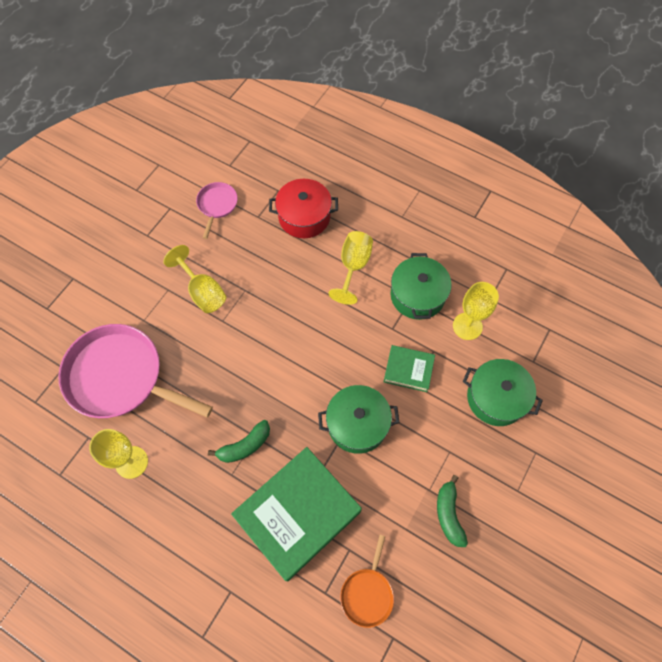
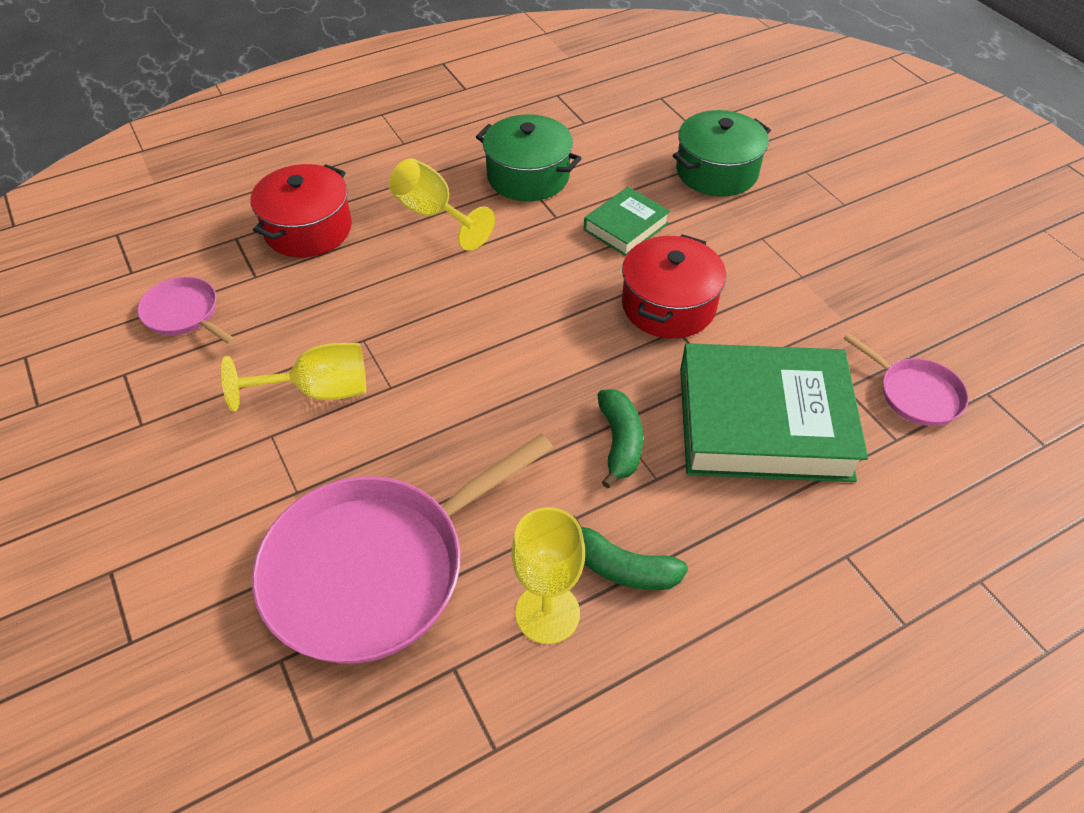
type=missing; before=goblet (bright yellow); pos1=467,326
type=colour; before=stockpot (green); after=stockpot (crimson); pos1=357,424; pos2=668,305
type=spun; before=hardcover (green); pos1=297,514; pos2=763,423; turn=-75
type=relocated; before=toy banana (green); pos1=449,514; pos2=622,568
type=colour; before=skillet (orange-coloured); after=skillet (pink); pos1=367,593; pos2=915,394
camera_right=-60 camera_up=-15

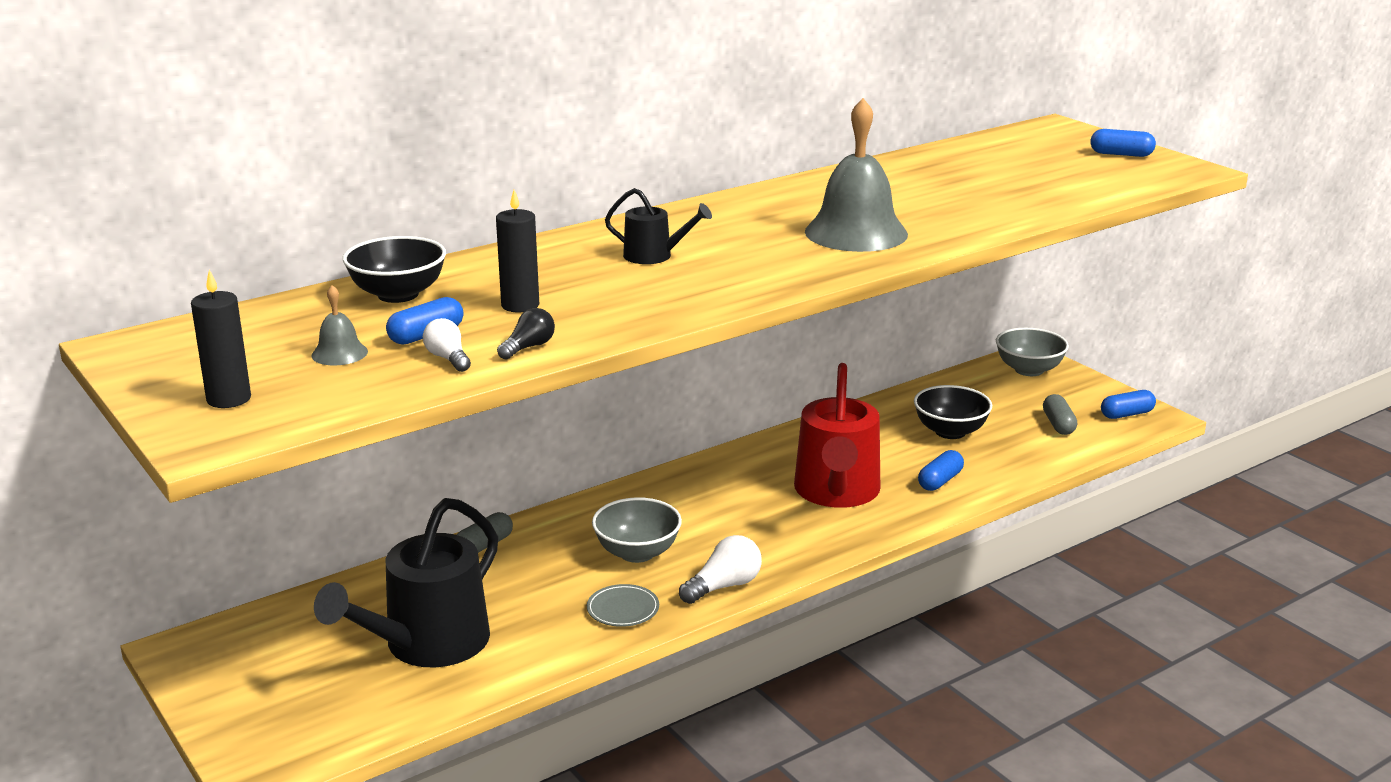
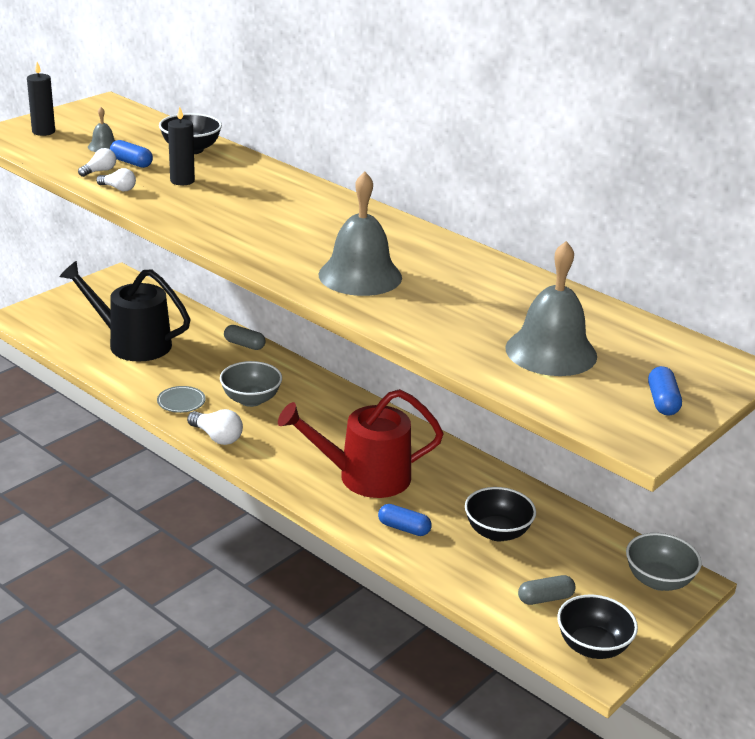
type=missing; before=sprinkling can (ebony); pos1=654,256
type=colour; before=lightbulb (ebony); after=lightbulb (white); pos1=528,347; pos2=118,189
type=exchanged; before=capsule (blue); after=bowl (ebony); pos1=1126,414; pos2=592,646
type=appeared; after=bell (gray); pos2=551,351
camera_right=75 camera_up=5

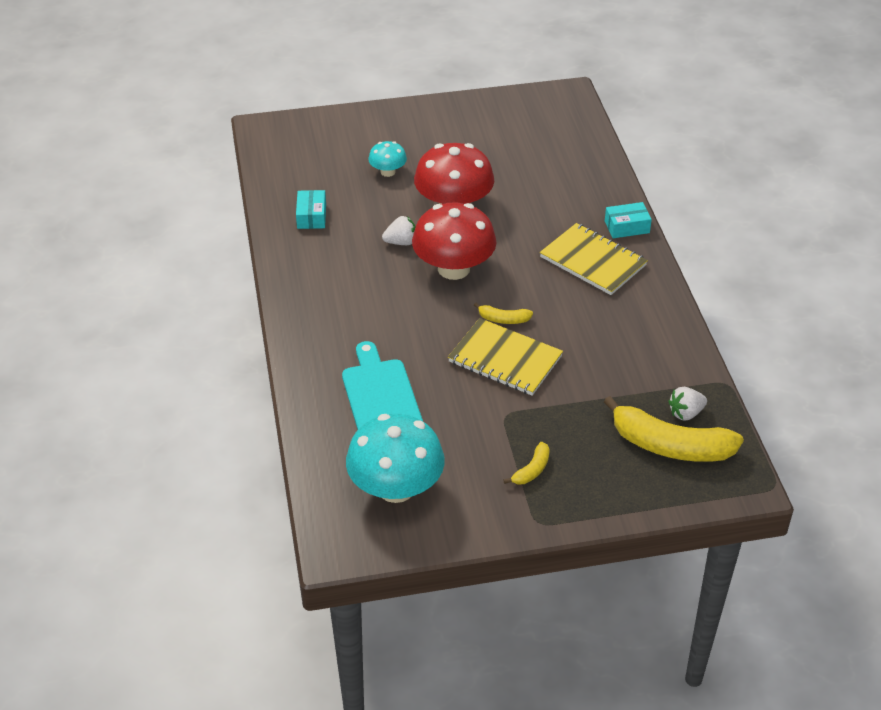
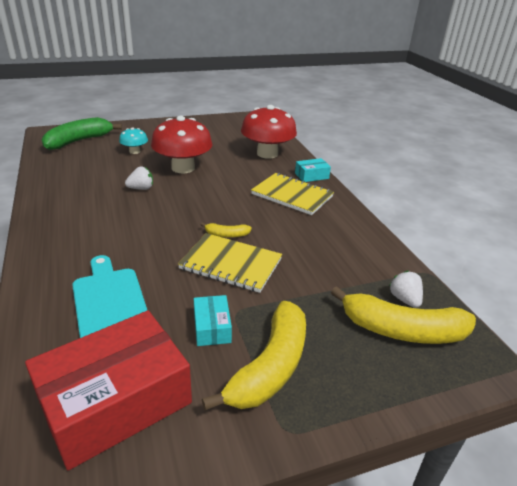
type=relocated; before=parcel (teal); pos1=311,216; pos2=212,327
type=relocated; before=fungus (crimson); pos1=453,268; pos2=267,154
type=spun; before=toy strawberry (white); pos1=686,413; pos2=404,299; turn=105
type=exchanged; before=fungus (teal); after=parcel (crimson); pos1=396,488; pos2=116,401
type=size; before=toy banana (bright yellow); pos1=532,470; pos2=270,366; scale=2.18
type=appeared; after=toy banana (green); pos2=79,141
camera_right=-10 camera_up=-10

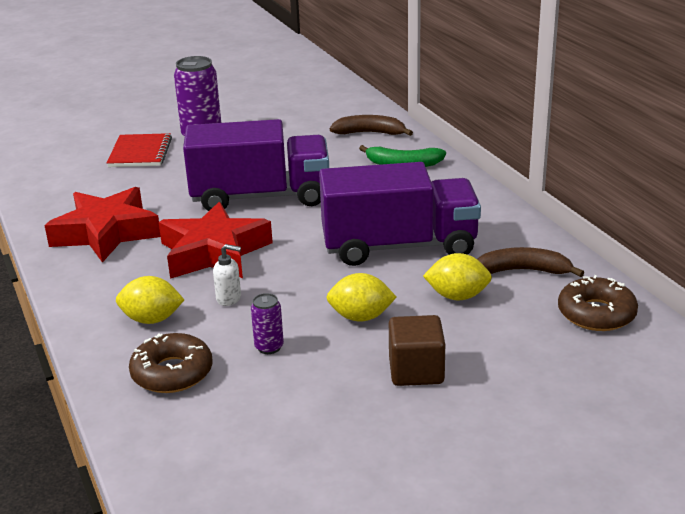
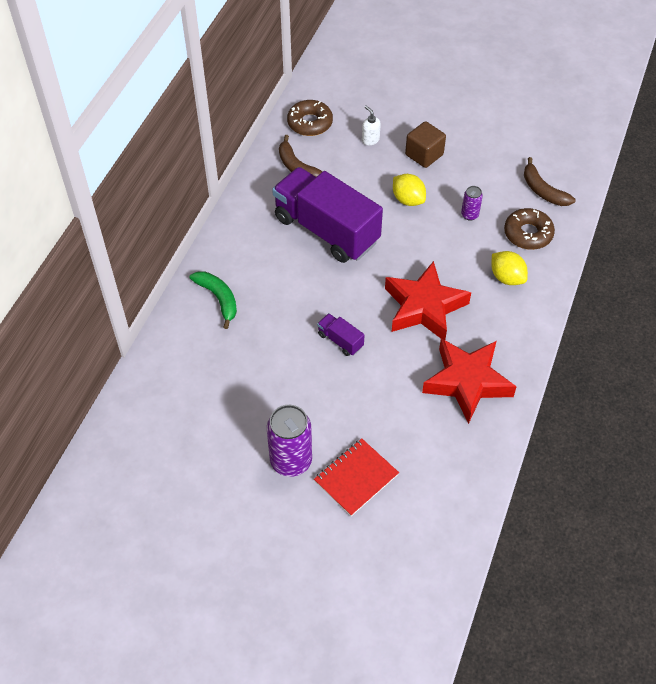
type=relocated; before=toy banana (dark brown); pos1=370,133; pos2=543,190
type=size; before=lorry (purple); pos1=260,197; pos2=340,340; scale=0.4
type=relocated; before=soap dispenser (white); pos1=229,298; pos2=370,140
type=missing; before=toy lemon (bright yellow); pos1=457,296
camera_right=-135 camera_up=25

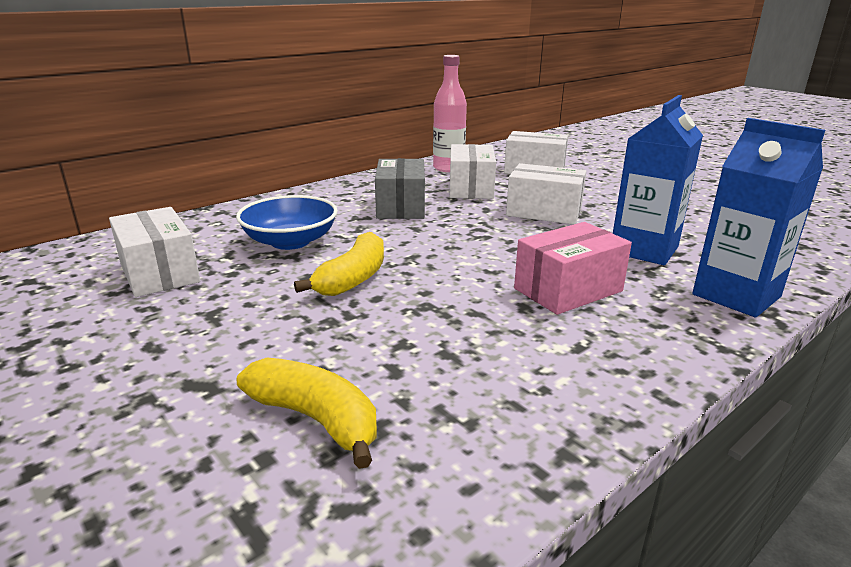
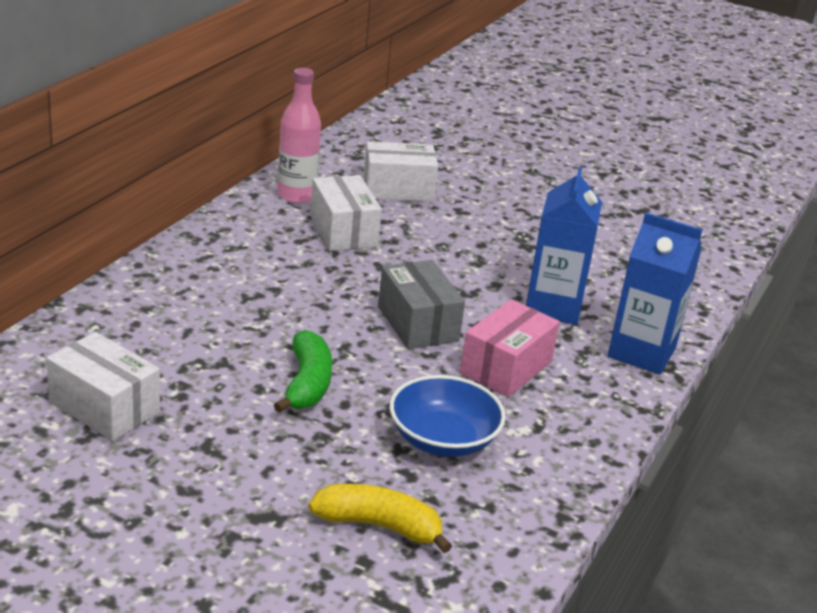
type=relocated; before=parcel (gray); pos1=400,206; pos2=417,324
type=missing; before=parcel (white); pos1=544,212
type=relocated; before=bowl (blue); pos1=290,241; pos2=443,439
type=colour; before=toy banana (bright yellow); after=toy banana (green); pos1=353,278; pos2=307,384
camera_right=-25 camera_up=5

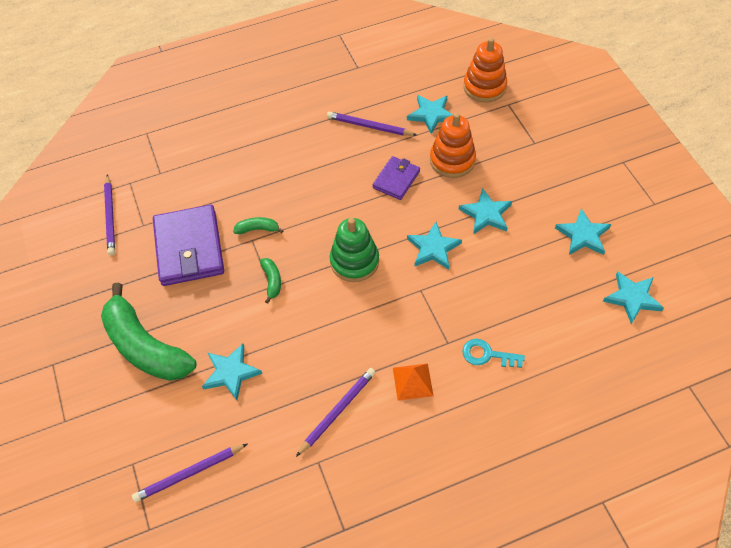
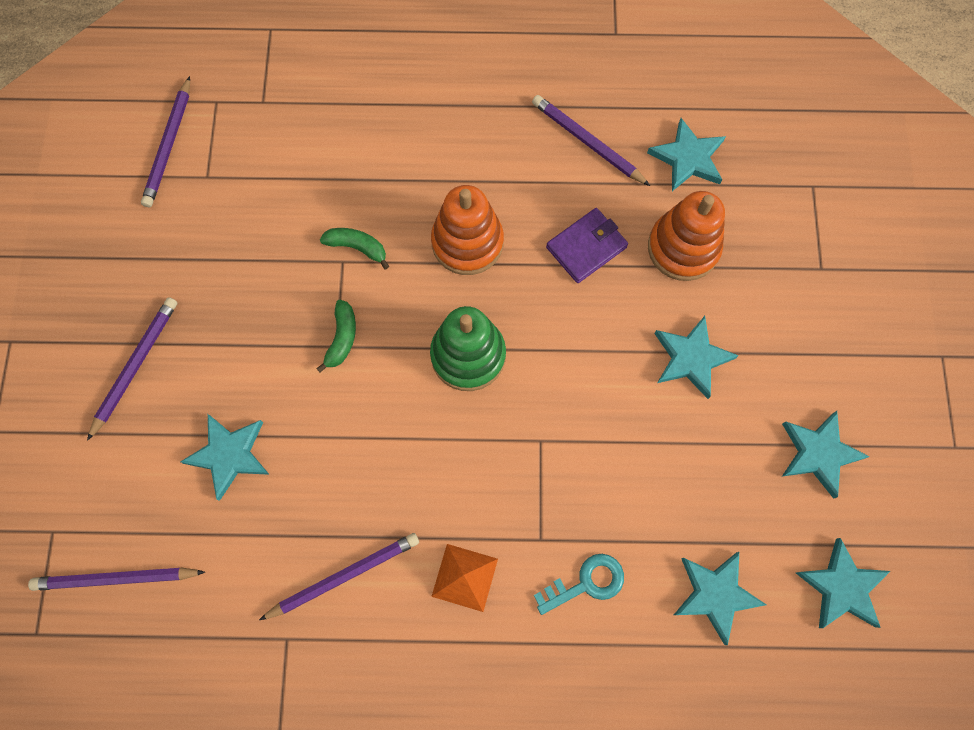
type=relocated; before=stacking toy (orange-coloured); pos1=484,87; pos2=467,242
type=missing; before=card wallet (purple); pos1=189,248
type=relocated; before=star shape (teal); pos1=433,248; pos2=715,595
type=exchanged; before=toy banana (green); after=pencil (purple); pos1=145,346; pos2=135,366
type=spun; before=door key (teal); pos1=487,355; pos2=586,583; turn=120
camera_right=20 camera_up=15

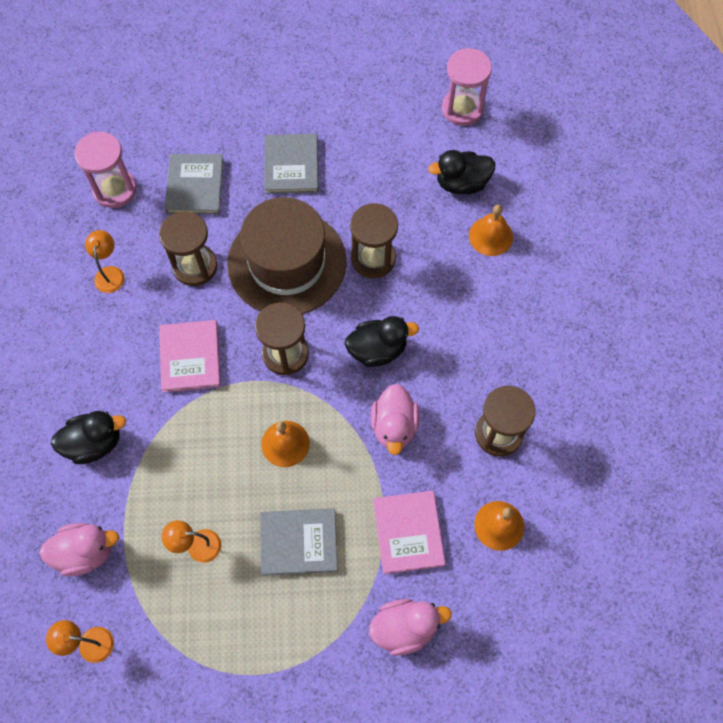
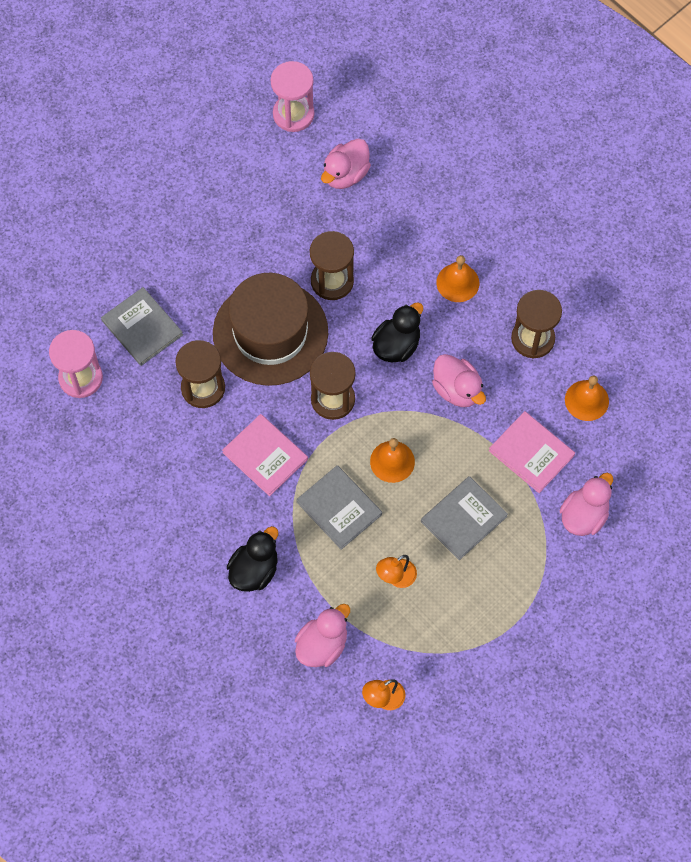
type=relocated; before=hardcover (gray); pos1=291,165; pos2=339,508
type=colour; before=rubber duck (ebony); after=rubber duck (pink); pos1=461,183; pos2=345,174
type=relocated; before=bell (orange-coloured); pos1=491,236; pos2=457,282
type=missing; before=desk lamp (orange-coloured); pos1=110,273
camera_right=-40 camera_up=0

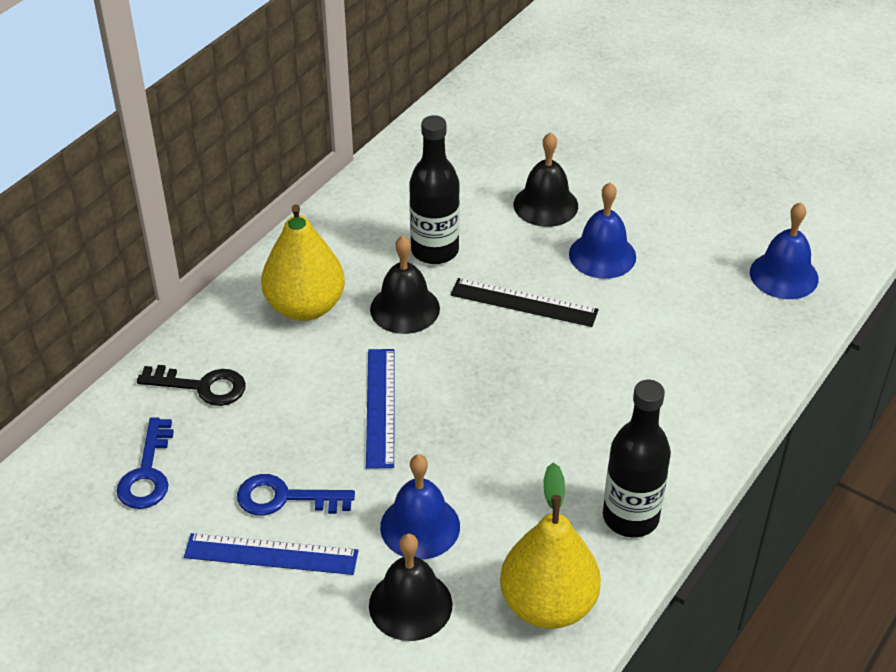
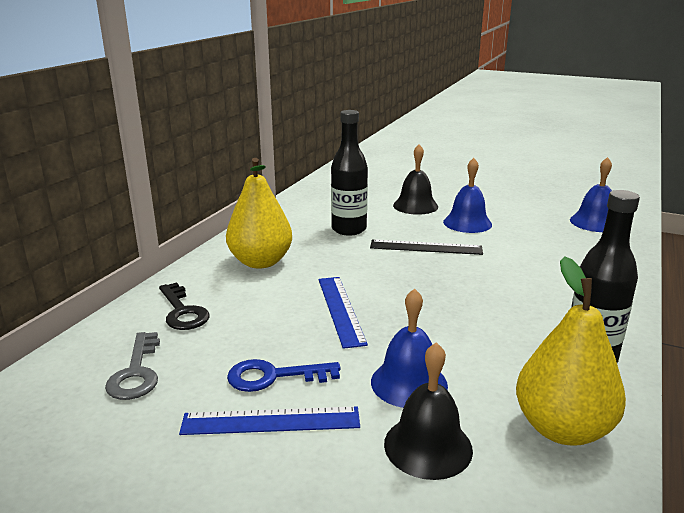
type=missing; before=bell (ebony); pos1=405,308
type=spun; before=door key (ebony); pos1=202,386; pos2=183,312; turn=60
type=colour; before=door key (blue); after=door key (gray); pos1=147,473; pos2=136,372
camera_right=-10 camera_up=-20

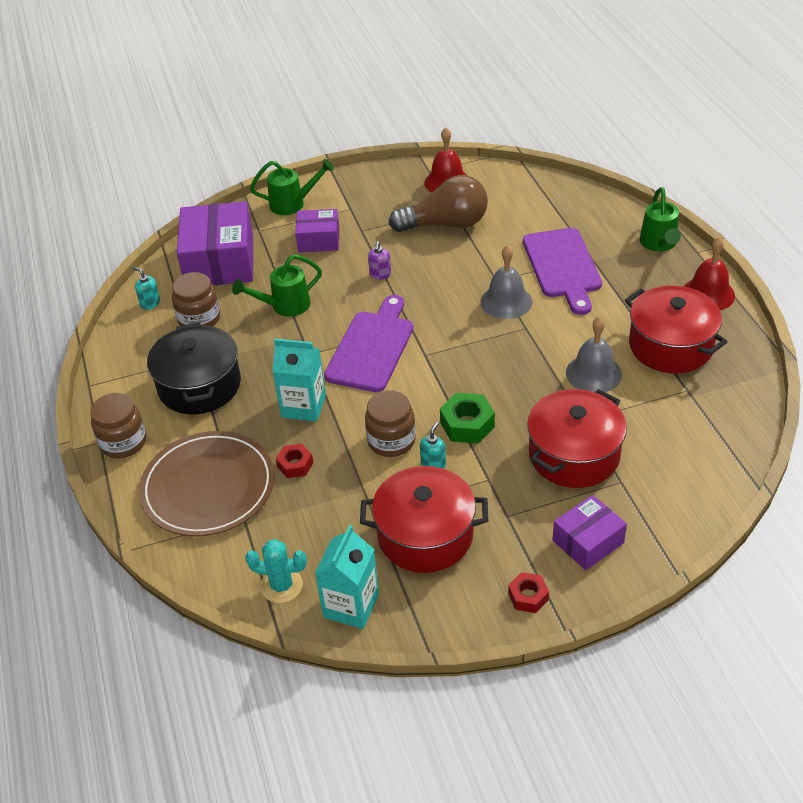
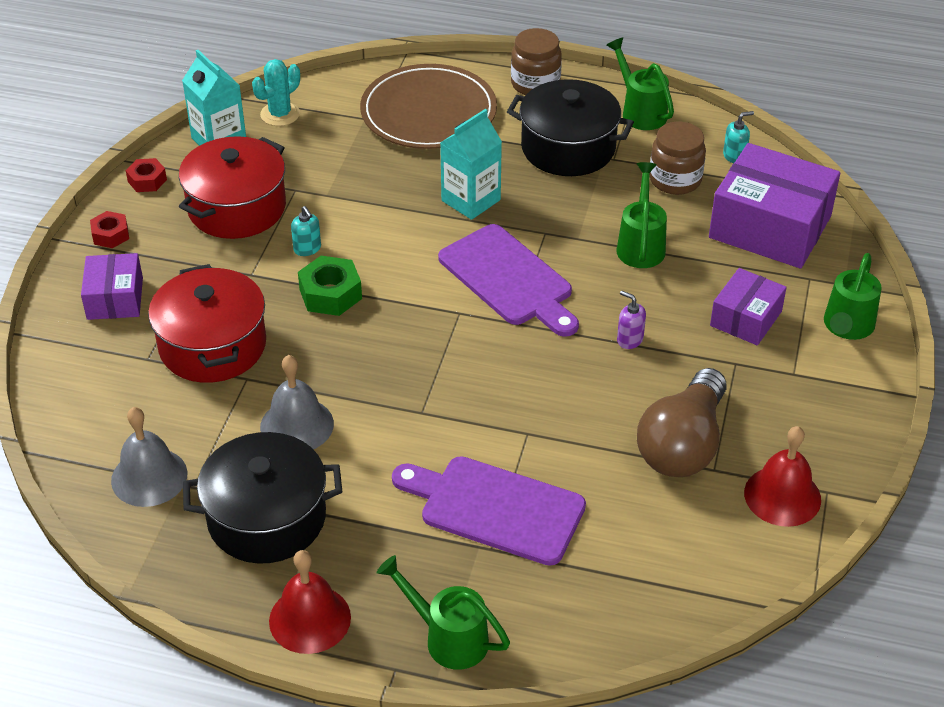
type=relocated; before=bell (gray); pos1=506,301; pos2=149,477
type=colour; before=stockpot (crimson); after=stockpot (ebony); pos1=670,346; pos2=267,518
type=missing; before=preserve jar (dark brown); pos1=391,441
type=relocated; before=hexagon nut (crimson); pos1=295,465; pos2=147,180
type=appeared; after=sprinkling can (green); pos2=640,111
camera_right=120 camera_up=0

